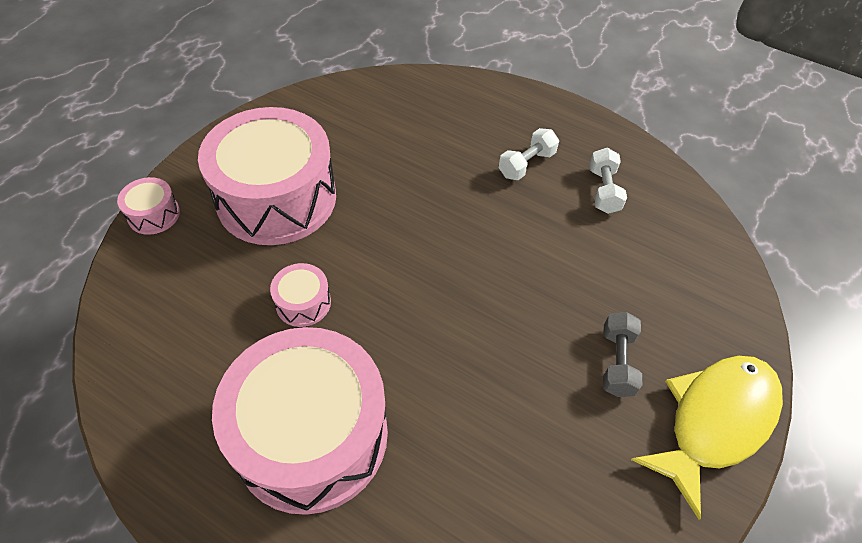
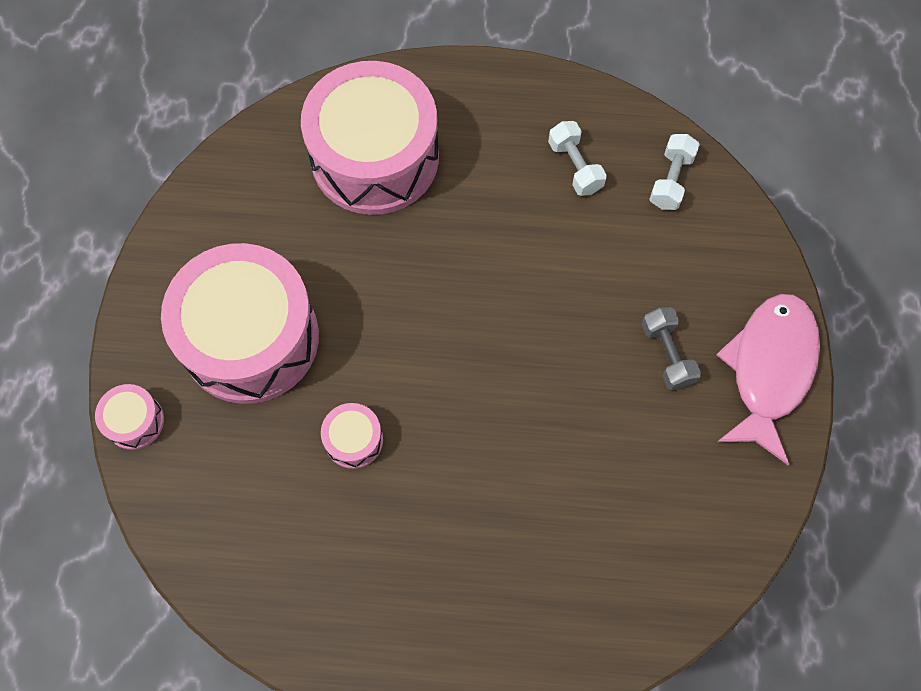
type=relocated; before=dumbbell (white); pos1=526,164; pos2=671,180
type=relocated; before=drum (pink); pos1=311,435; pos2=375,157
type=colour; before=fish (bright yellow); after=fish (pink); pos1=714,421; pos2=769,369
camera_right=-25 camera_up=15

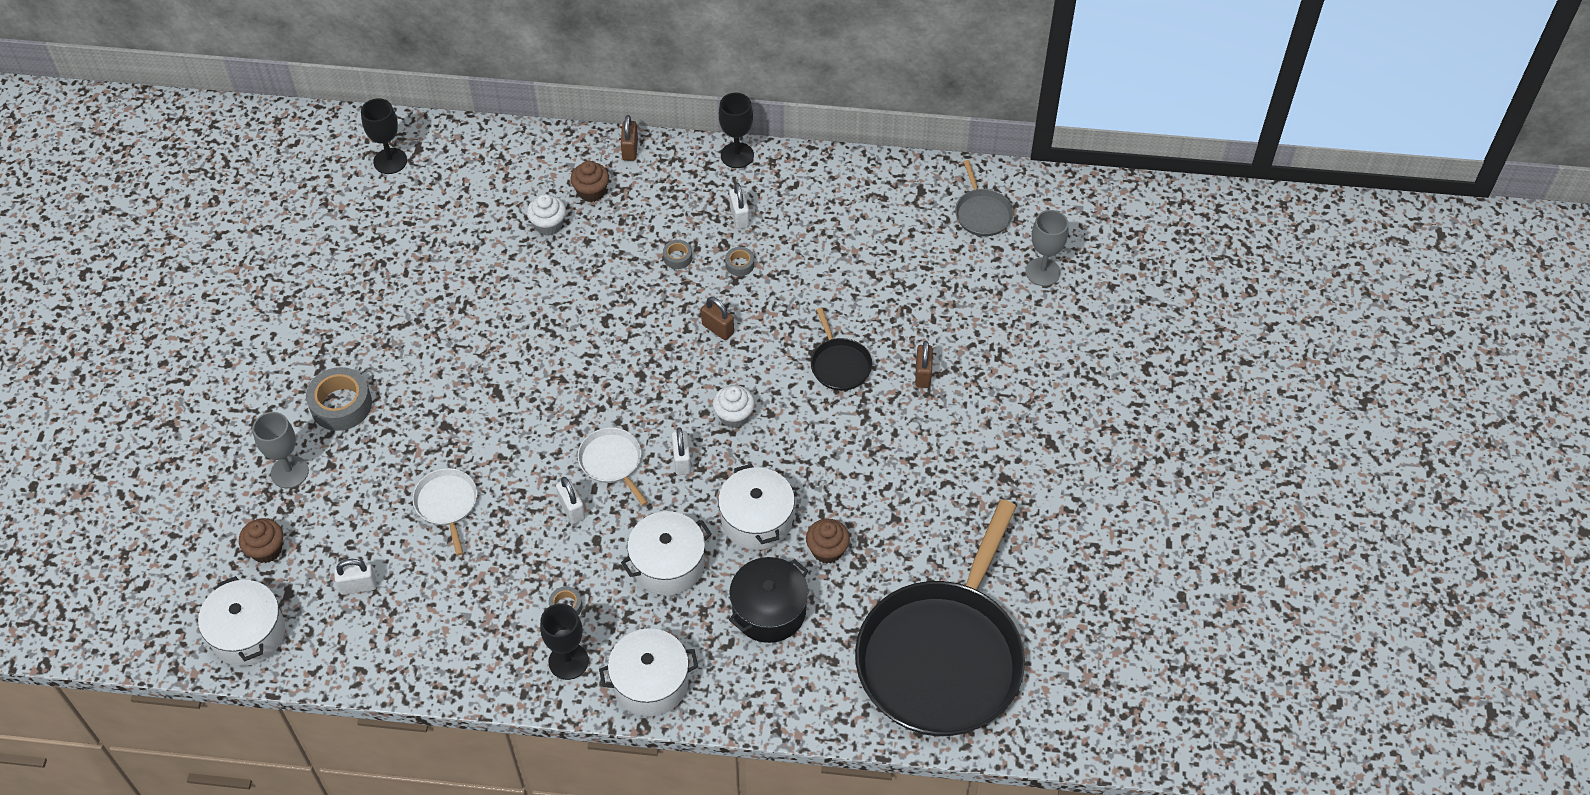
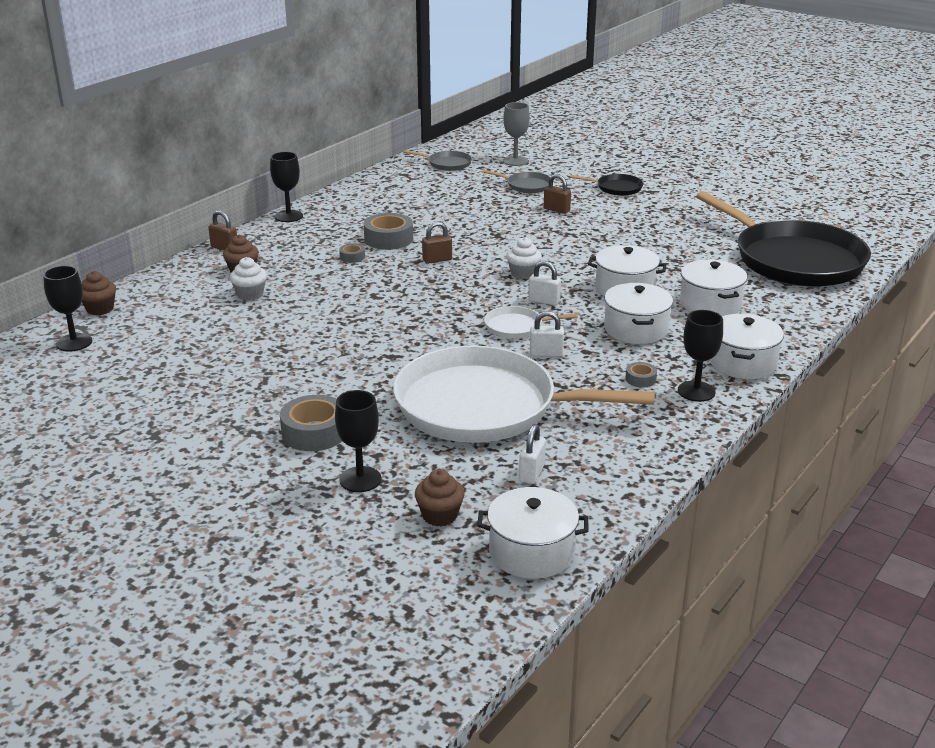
type=missing; before=small lock (white); pos1=739,217
type=size; before=tape (gray); pos1=739,264; pos2=388,239; scale=2.0
type=relocated; before=skillet (ebony); pos1=840,365; pos2=616,188
type=colour; before=goblet (gray); after=goblet (ebony); pos1=289,472; pos2=360,479
type=size; before=skillet (white); pos1=447,504; pos2=484,406; scale=2.46
type=relocated; before=cupcake (dark brown); pos1=827,550; pos2=100,309
type=colour; before=stockpot (ebony); after=stockpot (white); pos1=769,610; pos2=710,304
type=appeared; after=skillet (gray); pos2=526,186
camera_right=-60 camera_up=-25

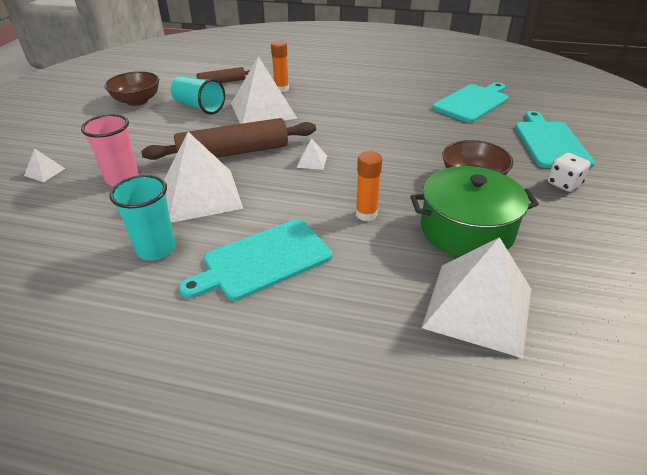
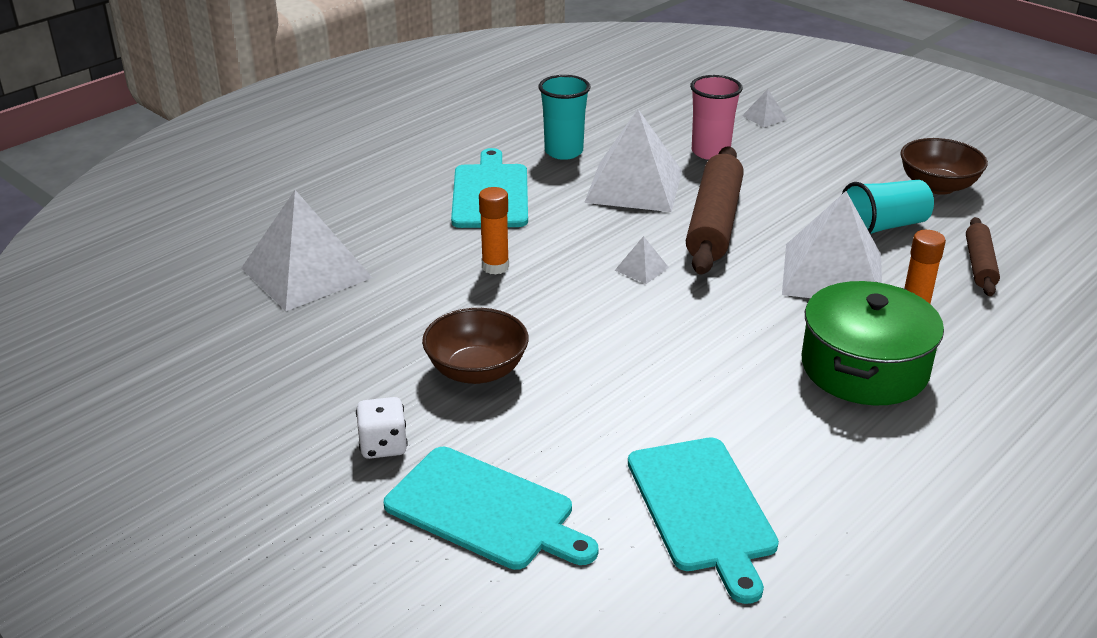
type=relocated; before=stockpot (green); pos1=466,230; pos2=864,368
camera_right=120 camera_up=-5

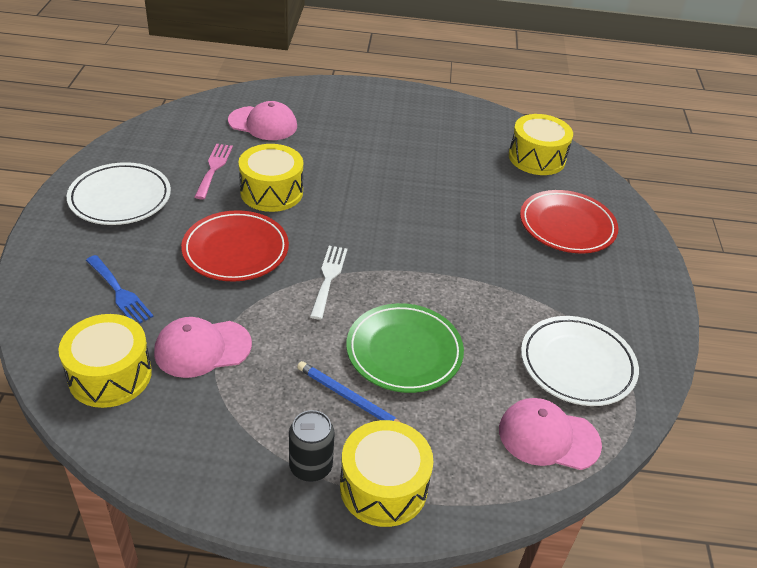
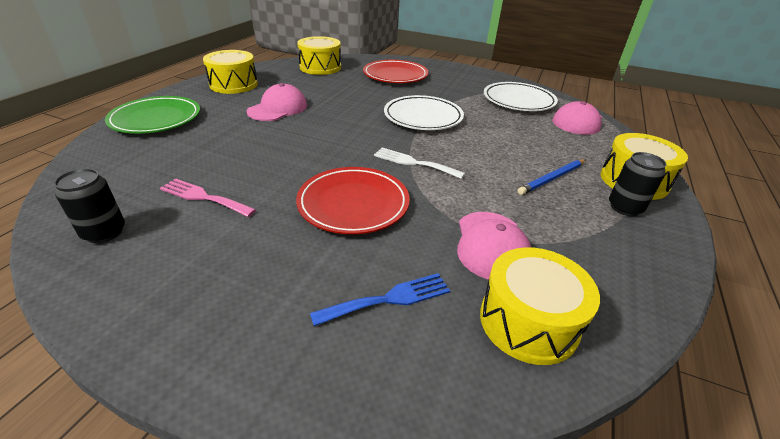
type=relocated; before=peaked cap (pink); pos1=263,124; pos2=278,108
type=relocated; before=drum (bright yellow); pos1=271,192; pos2=234,84
type=relocated; before=plate (white); pos1=120,198; pos2=423,117
type=relocated; before=plate (green); pos1=404,351; pos2=156,119
type=appeared; after=can (ebony); pos2=104,232
camera_right=-70 camera_up=-5

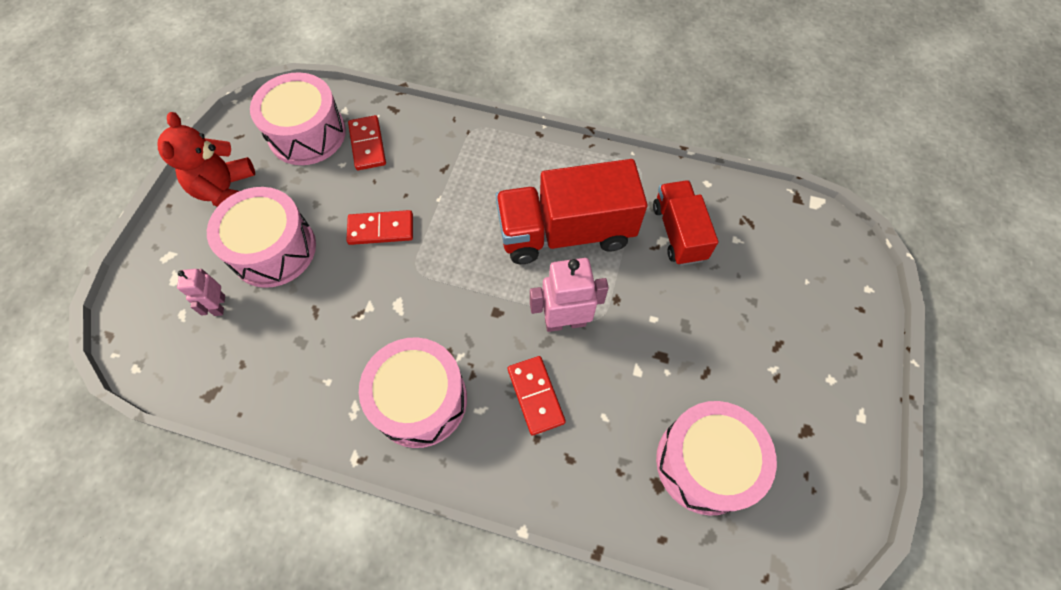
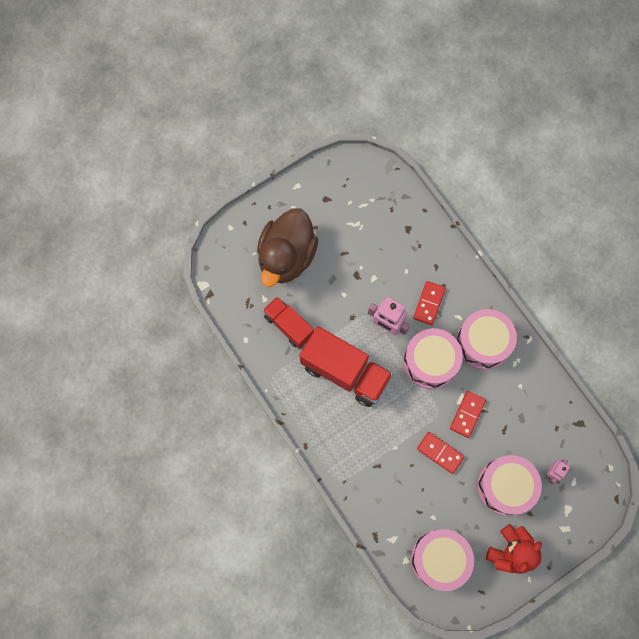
type=relocated; before=domino tile (crimson); pos1=367,145; pos2=467,414
type=spun; before=lorry (crimson); pos1=678,232; pos2=289,325; turn=105
type=relocated; before=drum (pink); pos1=705,463; pos2=430,362
type=appeared; after=rubber duck (dark brown); pos2=286,257
camera_right=-140 camera_up=10

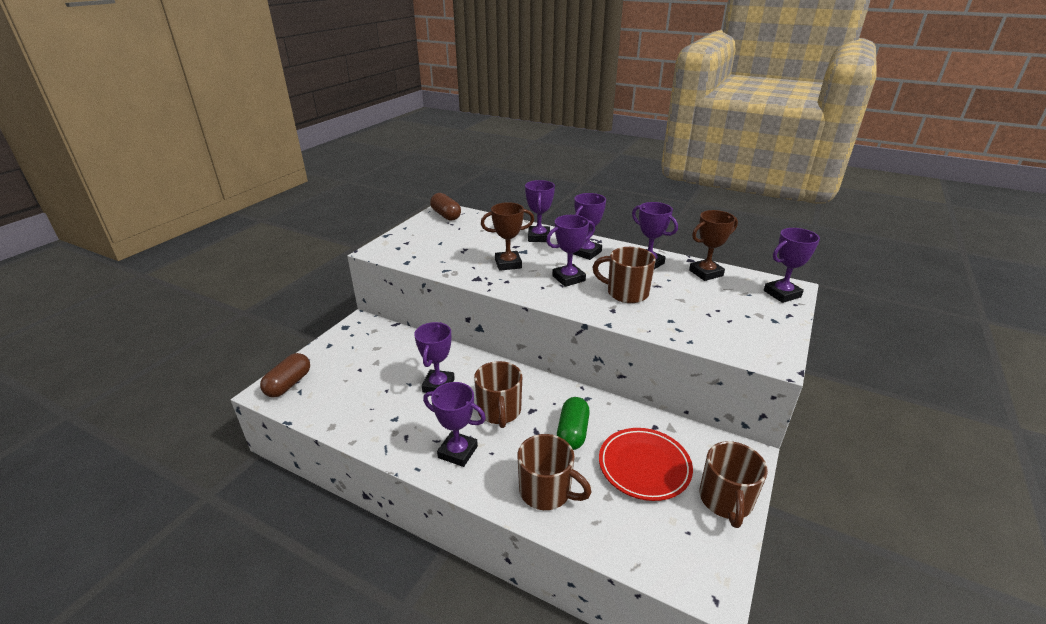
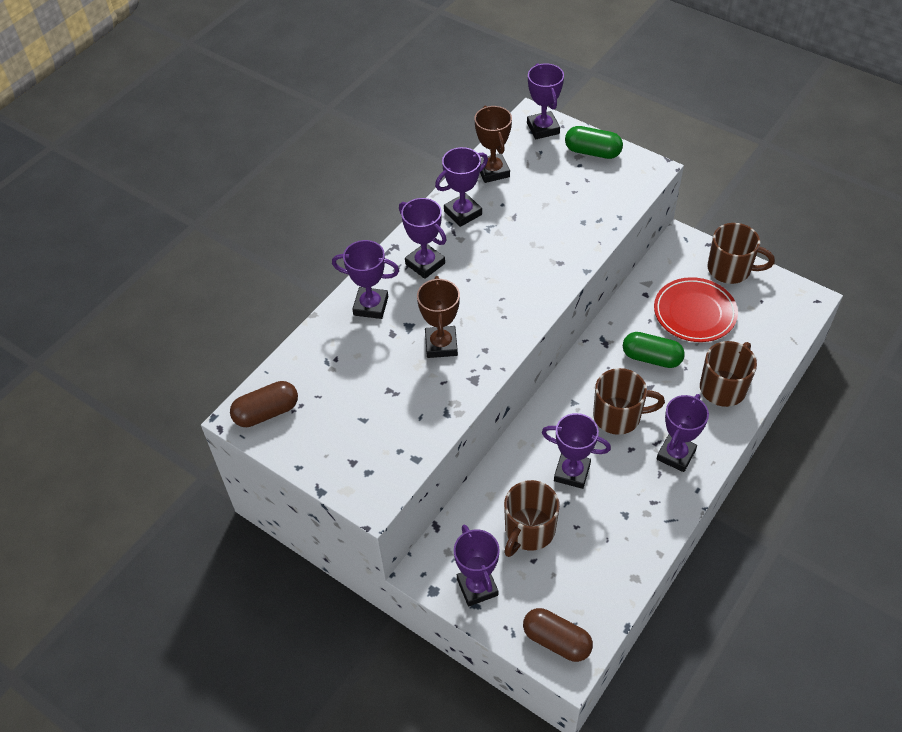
type=relocated; before=prize cup (purple); pos1=568,278; pos2=477,587
type=relocated; before=tea mug (dark brown); pos1=626,293; pos2=529,530
type=appeared; after=capsule (green); pos2=592,152
camera_right=-80 camera_up=20

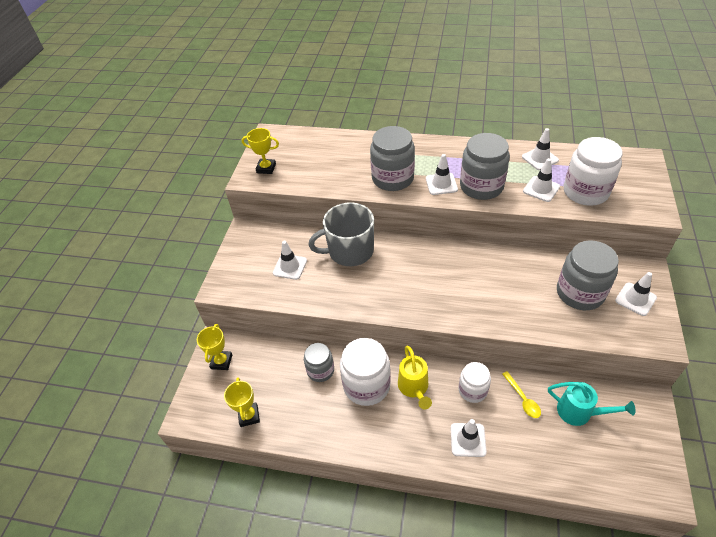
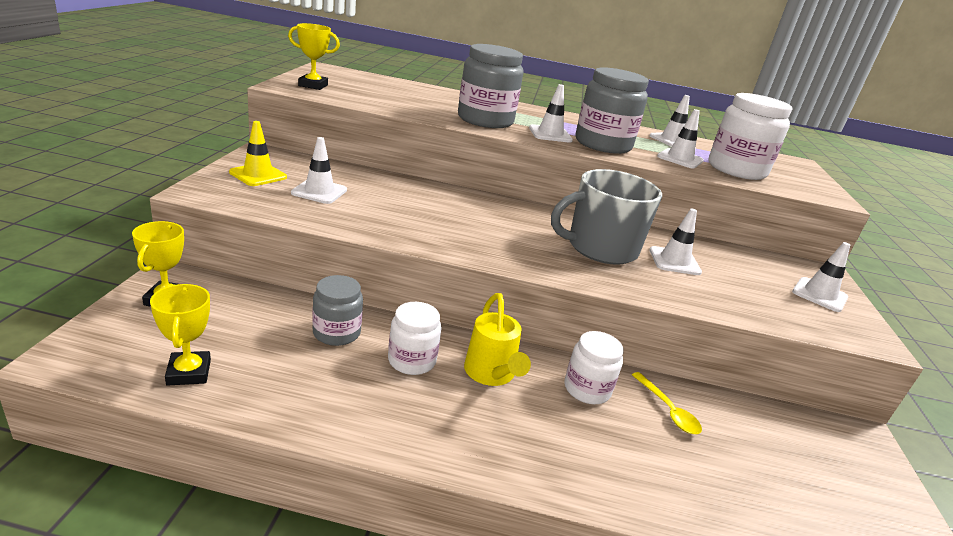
type=relocated; before=tea mug (gray); pos1=349,251; pos2=600,248
type=missing; before=preserve jar (gray); pos1=580,293
type=size; before=preserve jar (white); pos1=366,385; pos2=412,360; scale=0.6
type=missing; before=sprinkling can (teal); pos1=579,412
type=relocated; before=safety cone (white); pos1=468,440; pos2=674,261
type=appeared; after=safety cone (bright yellow); pos2=258,175
camera_right=-10 camera_up=-20

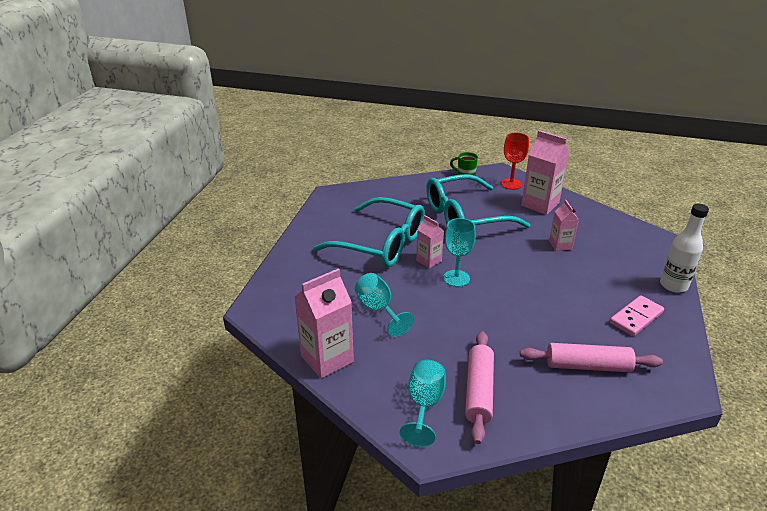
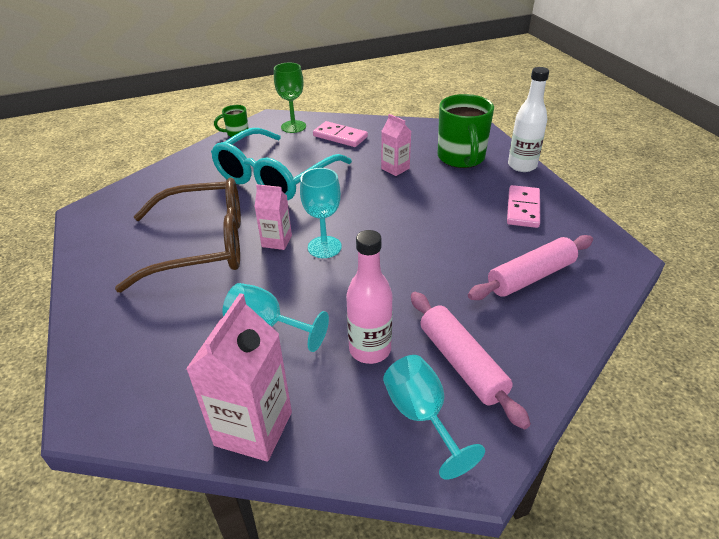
type=exchanged; before=juice carton (pink); after=domino tile (pink); pos1=540,204; pos2=340,137
type=colour; before=goblet (crimson); after=goblet (green); pos1=511,184; pos2=293,127
type=colour; before=eyeglasses (teal); after=eyeglasses (dark brown); pos1=381,243; pos2=203,245
type=appeared; after=tea mug (green); pos2=461,158
type=appeared; after=drink bottle (pink); pos2=370,349
camera_right=-35 camera_up=5

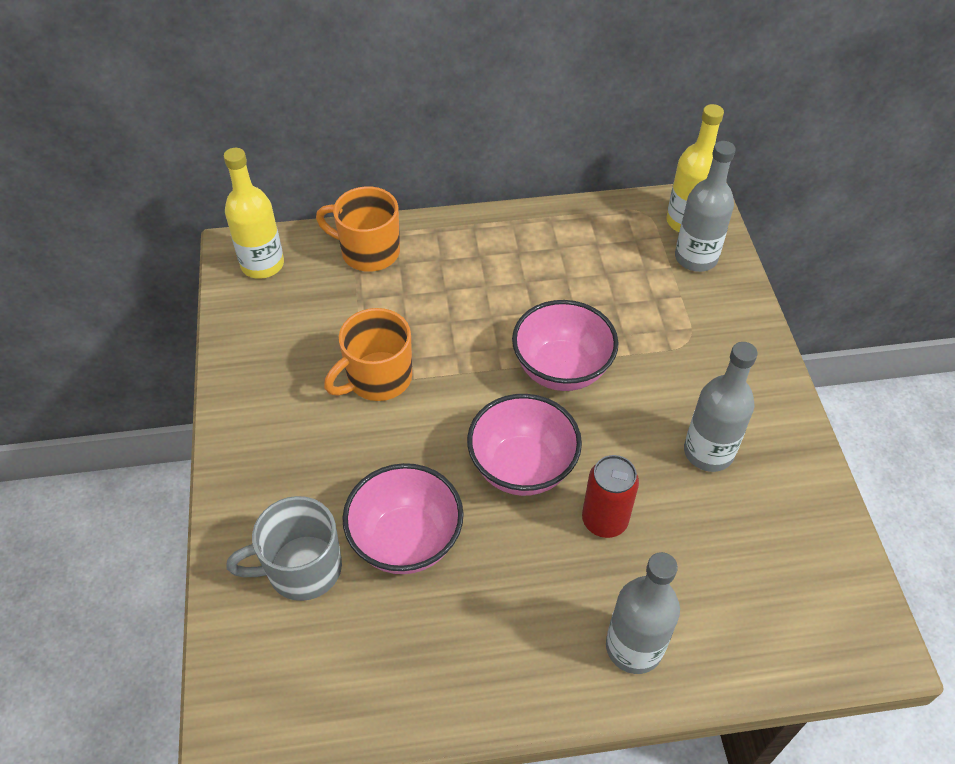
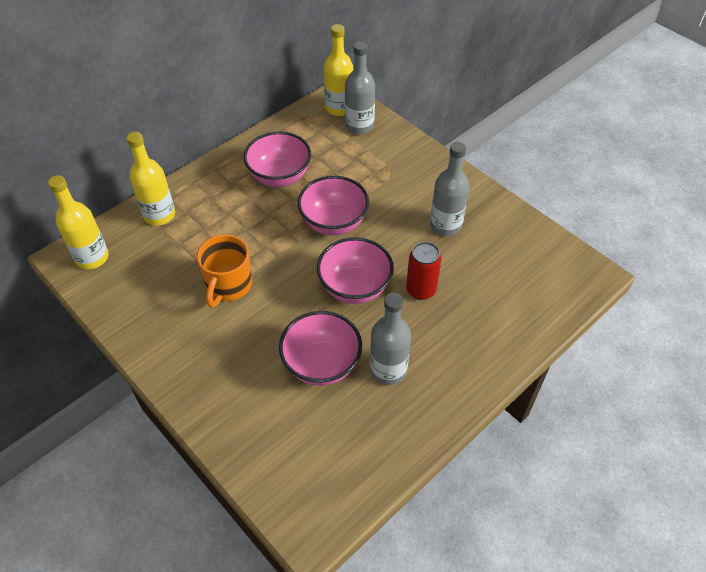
type=exchanged; before=tea mug (orange-coloured); after=drink bottle (bright yellow); pos1=368,252; pos2=159,215
type=missing; before=tea mug (gray); pos1=302,568
type=relocated; before=drink bottle (gray); pos1=634,647; pos2=388,369
type=appeared; after=bowl (pink); pos2=280,177
camera_right=-35 camera_up=0

